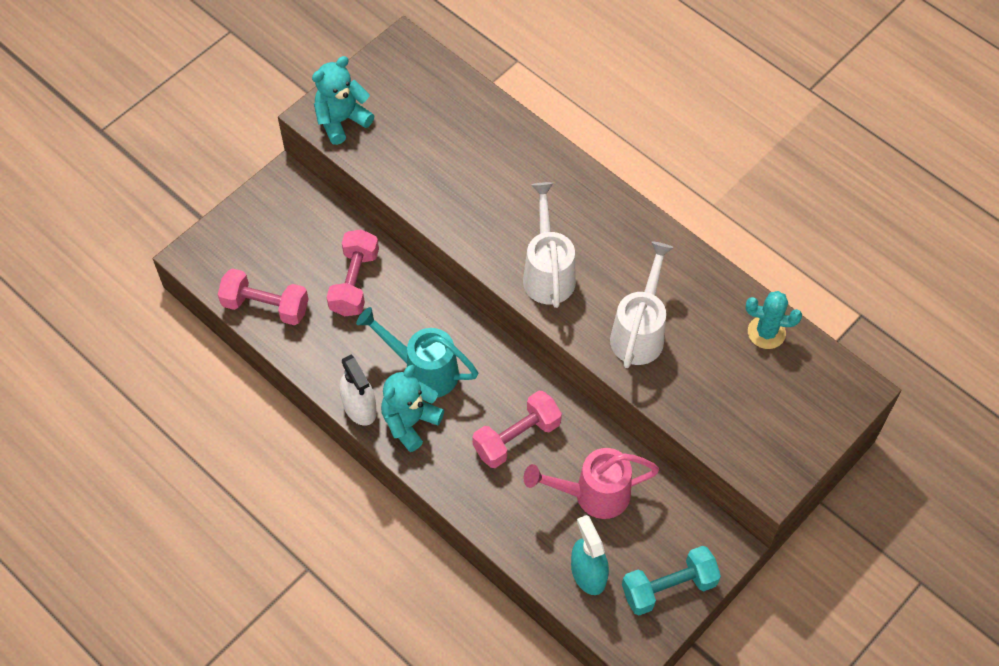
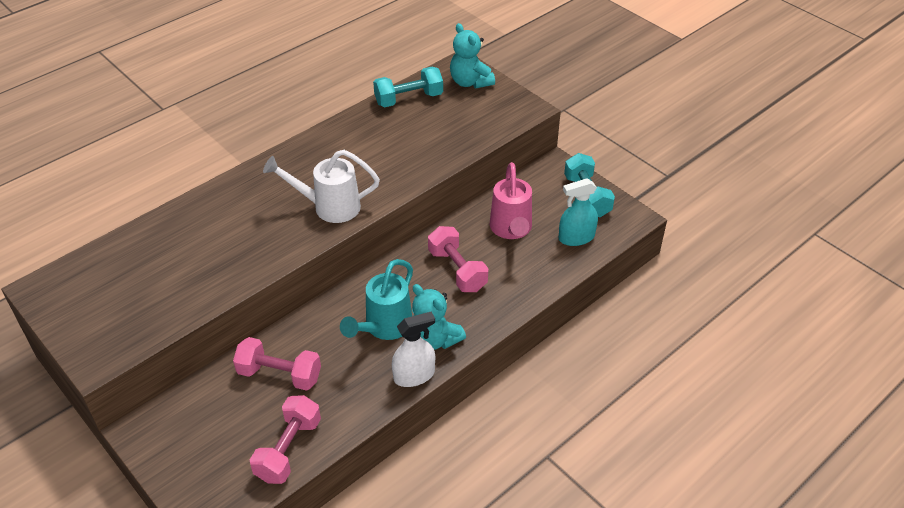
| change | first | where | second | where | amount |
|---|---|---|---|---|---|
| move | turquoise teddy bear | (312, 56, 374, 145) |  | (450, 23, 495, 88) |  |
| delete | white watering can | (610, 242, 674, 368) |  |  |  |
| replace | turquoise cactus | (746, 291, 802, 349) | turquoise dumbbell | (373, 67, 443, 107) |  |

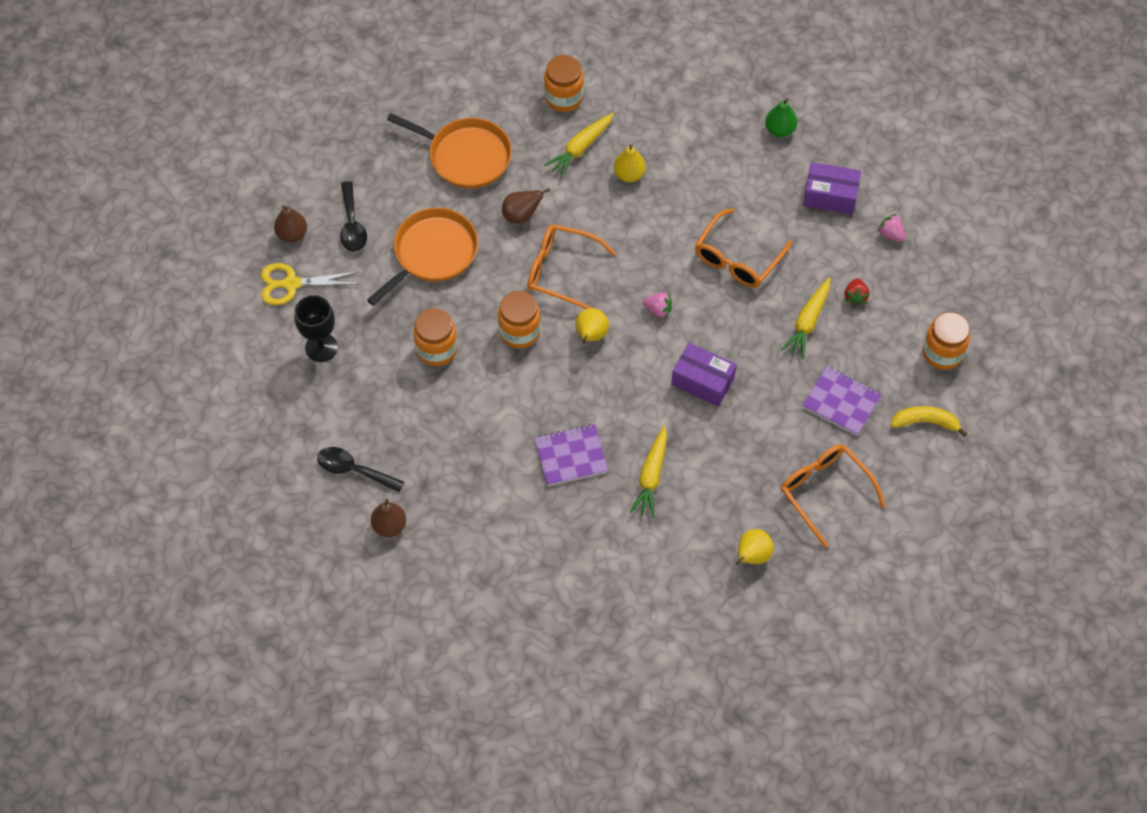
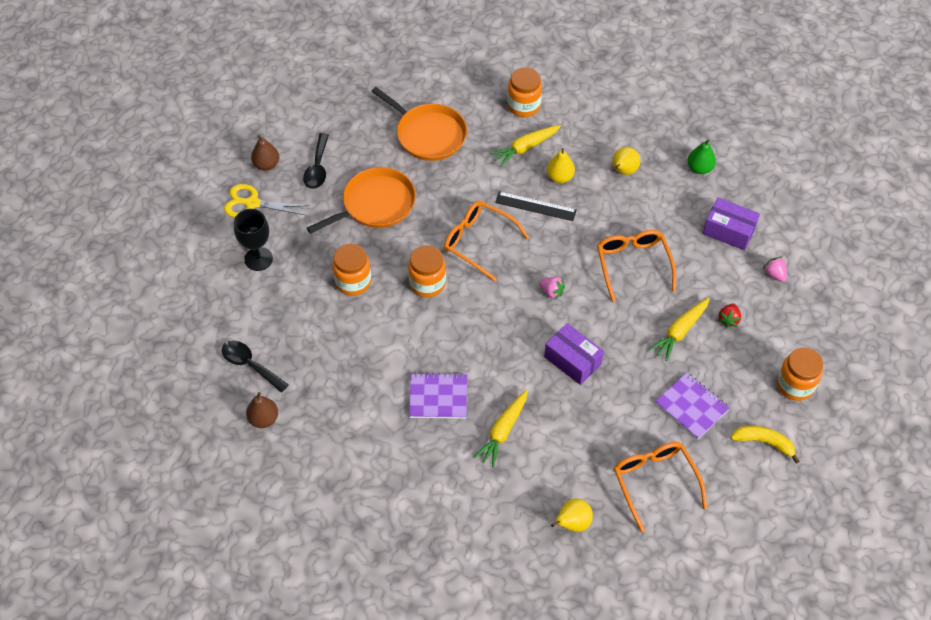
| change | first | where | second | where | amount |
|---|---|---|---|---|---|
| delete | brown pear | (502, 188, 550, 224) |  |  |  |
| move | yellow pear | (575, 308, 609, 344) |  | (612, 147, 640, 175) |  |
| rotate | orange glasses | (695, 208, 792, 288) |  | (597, 230, 676, 302) | 120 degrees clockwise |
| insert |  |  | black ruler | (495, 191, 577, 221) |  |

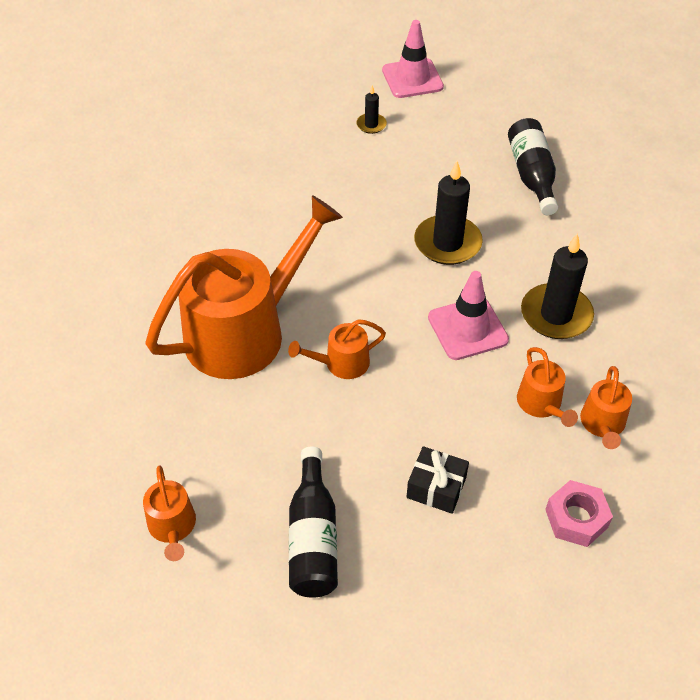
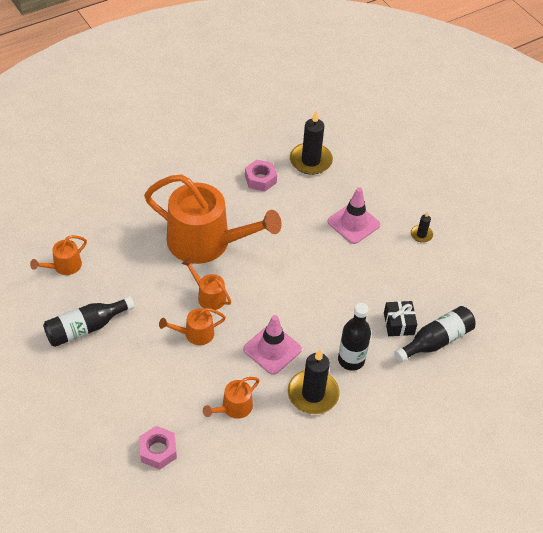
| change | first | where | second | where | amount |
|---|---|---|---|---|---|
| move | pink traffic cone | (382, 20, 444, 98) |  | (328, 187, 380, 244) |  |
| move | black gift | (406, 446, 469, 514) |  | (384, 301, 417, 336) |  |
| move | black candle | (414, 161, 483, 265) |  | (290, 110, 333, 175) |  |
| move | orange watering can | (580, 366, 632, 449) |  | (159, 308, 226, 345) |  |
| insert |  |  | pink nut | (245, 160, 277, 192) |  |
| insert |  |  | black bottle | (338, 303, 371, 371) |  |

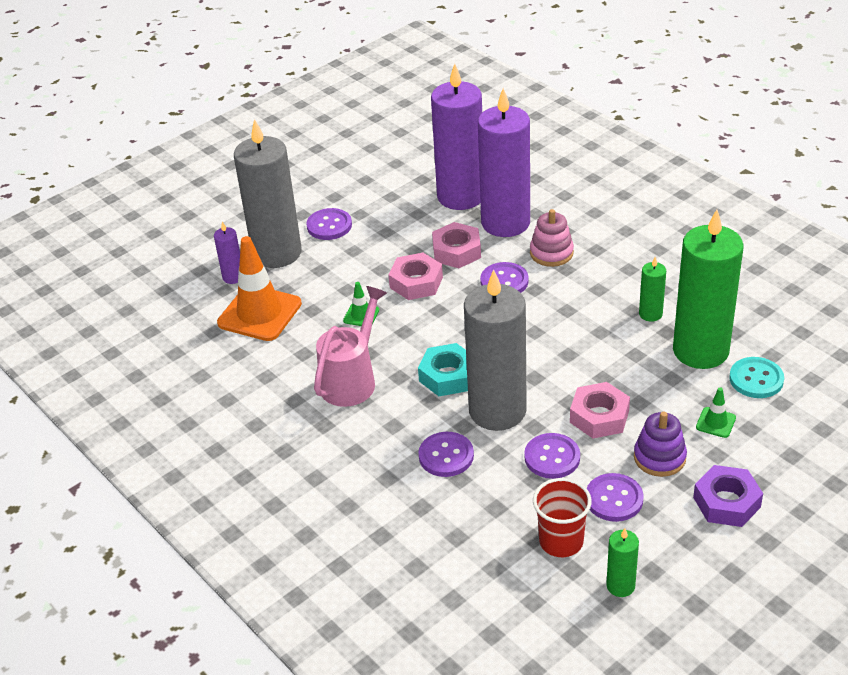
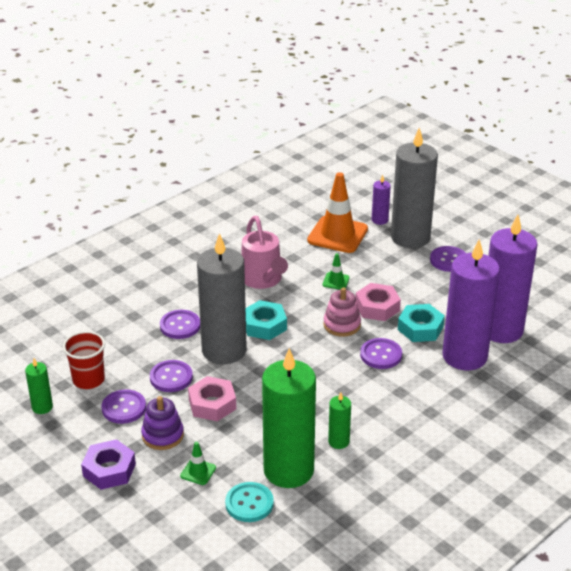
| change | first | where | second | where | amount |
|---|---|---|---|---|---|
| rotate | pink watering can | (314, 286, 387, 407) |  | (241, 216, 288, 289) | 45 degrees clockwise |
| recolor | pink nut | (432, 222, 481, 268) | turquoise nut | (398, 304, 445, 342) |  |
| move | pink stacking toy | (530, 209, 574, 267) |  | (323, 287, 361, 337) |  |

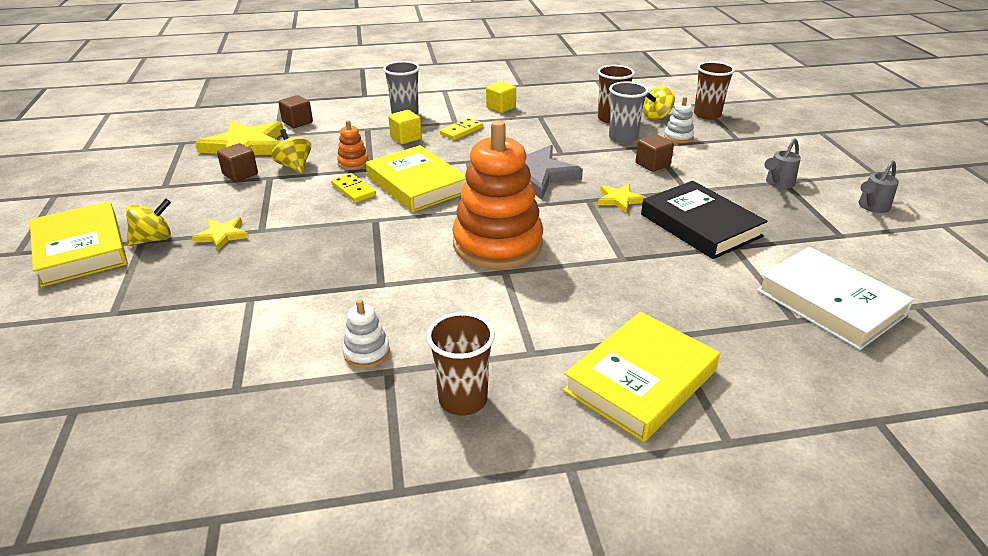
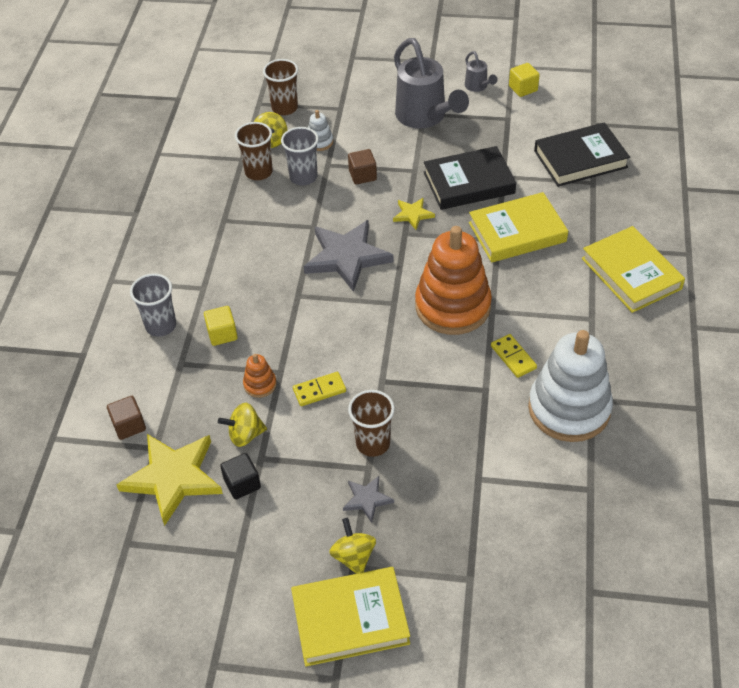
| change | first | where | second | where | amount |
|---|---|---|---|---|---|
| recolor | yellow star | (192, 217, 248, 251) | grey star | (343, 476, 394, 523) |  |
| recolor | brown cube | (217, 143, 258, 182) | black cube | (220, 453, 261, 500) |  |
| resize | white stacking toy | (343, 299, 390, 368) |  | (528, 330, 613, 442) | x2.41 |
| move | yellow book | (366, 145, 466, 212) |  | (469, 192, 568, 263) |  |
| move | brown cup | (426, 312, 495, 416) |  | (348, 390, 395, 457) |  |
| move | yellow domino | (440, 118, 483, 140) |  | (491, 334, 537, 378) |  |
| move | yellow cube | (486, 82, 516, 113) |  | (509, 63, 540, 97) |  |
| recolor | white book | (757, 247, 914, 350) | black book | (534, 122, 630, 187) |  |
| resize | grey watering can | (764, 138, 801, 189) |  | (394, 38, 469, 128) | x2.16 |

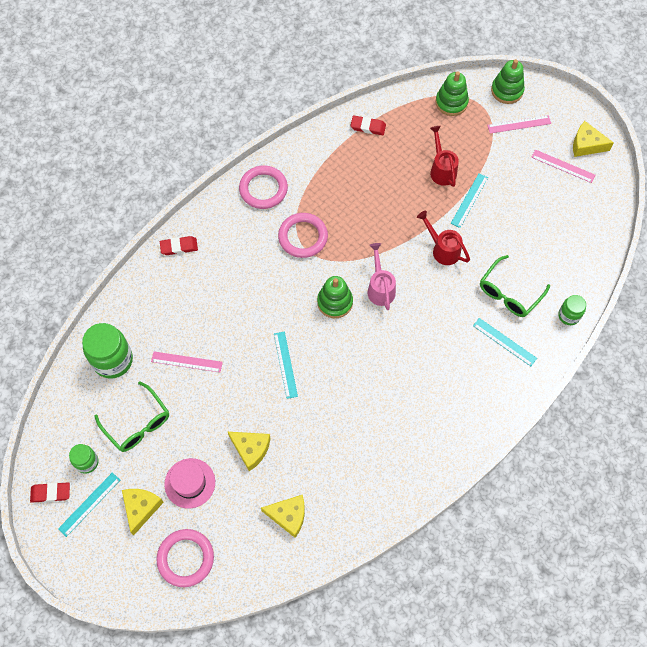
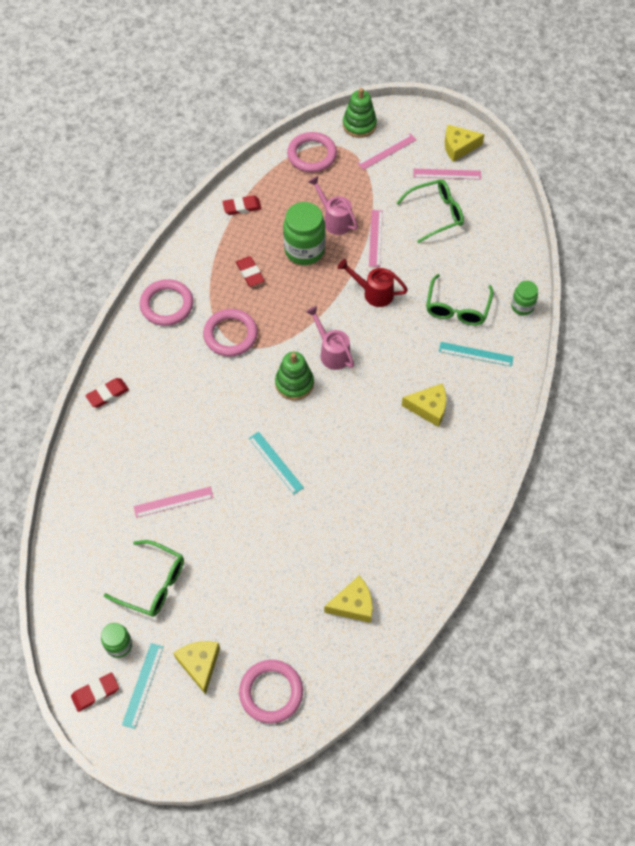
| change | first | where | second | where | amount |
|---|---|---|---|---|---|
| move | green jar | (82, 323, 133, 378) |  | (283, 202, 326, 265) |  |
| delete | pink hat | (164, 458, 215, 509) |  |  |  |
| move | yellow cheese | (228, 432, 271, 471) |  | (401, 383, 446, 427) |  |
| recolor | red watering can | (430, 126, 459, 187) | pink watering can | (308, 176, 358, 235) |  |
| replace | green stacking toy | (435, 71, 469, 116) | pink ring | (287, 132, 337, 172) |  |
| recolor | turquoise ruler | (451, 174, 488, 228) | pink ruler | (369, 210, 383, 267) |  |
| insert |  |  | red eraser | (236, 256, 265, 287) |  |
| insert |  |  | green glasses | (396, 179, 464, 243) |  |

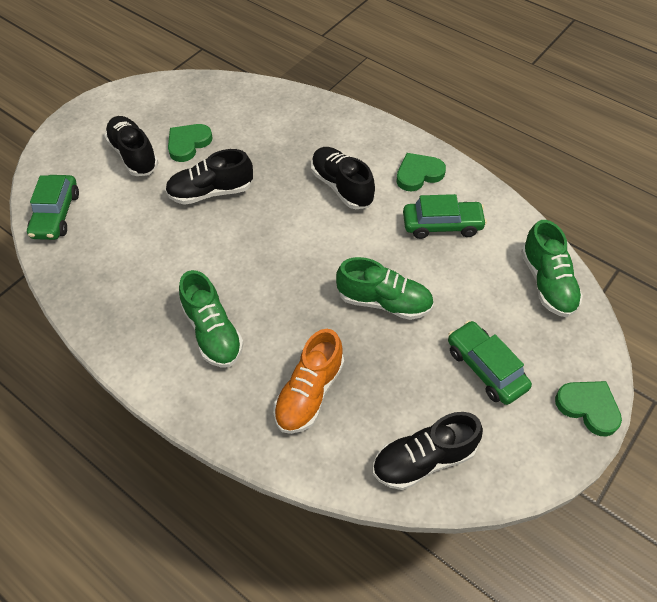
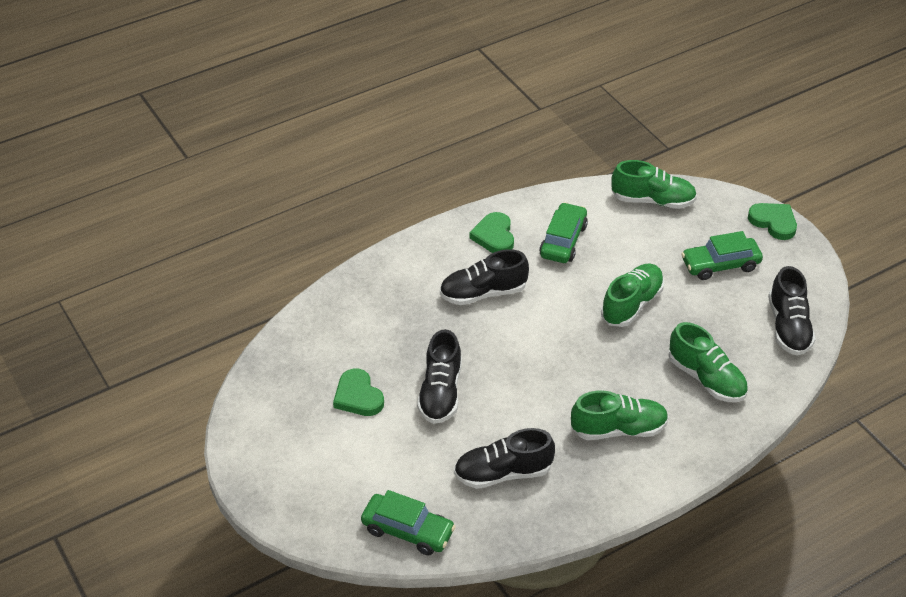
| change | first | where | second | where | amount |
|---|---|---|---|---|---|
| move | black shoe | (104, 116, 159, 176) |  | (454, 428, 555, 489) |  |
| recolor | orange shoe | (273, 329, 344, 434) | green shoe | (668, 322, 748, 402) |  |
| rotate | green heart | (555, 381, 622, 437) |  | (748, 203, 797, 240) | 75 degrees clockwise |

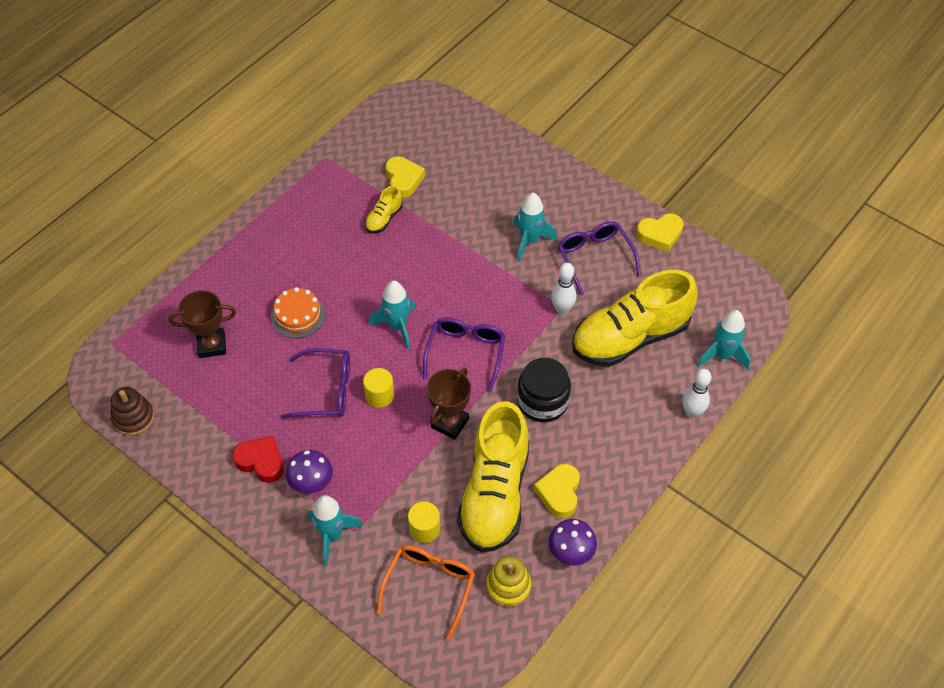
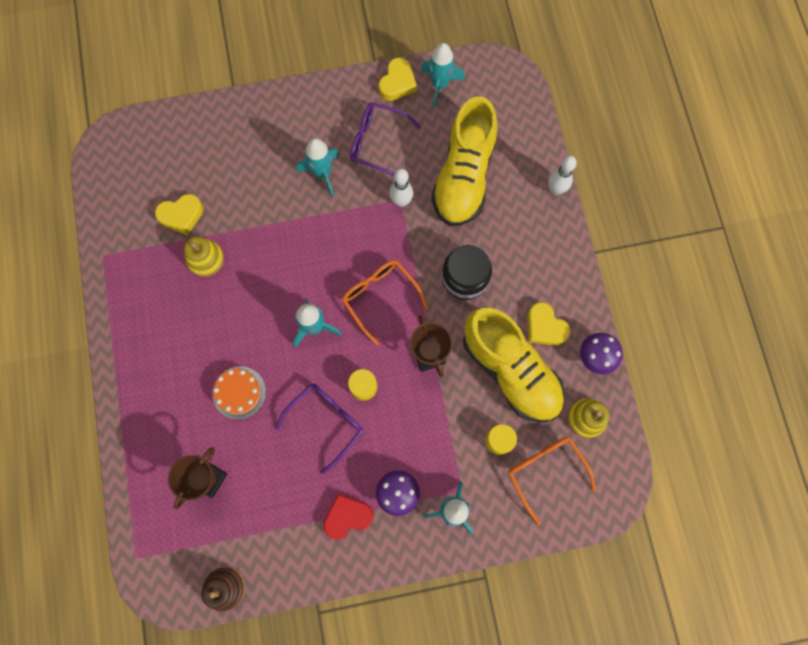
| change | first | where | second | where | amount |
|---|---|---|---|---|---|
| replace | yellow shoe | (365, 186, 403, 233) | yellow stacking toy | (184, 236, 224, 277) |  |
| rotate | yellow heart | (386, 156, 425, 198) |  | (155, 194, 203, 235) | 135 degrees clockwise |
| recolor | purple glasses | (423, 317, 505, 392) | orange glasses | (342, 260, 428, 345) |  |
| move | turquoise rocket | (697, 310, 751, 370) |  | (421, 43, 465, 108) |  |

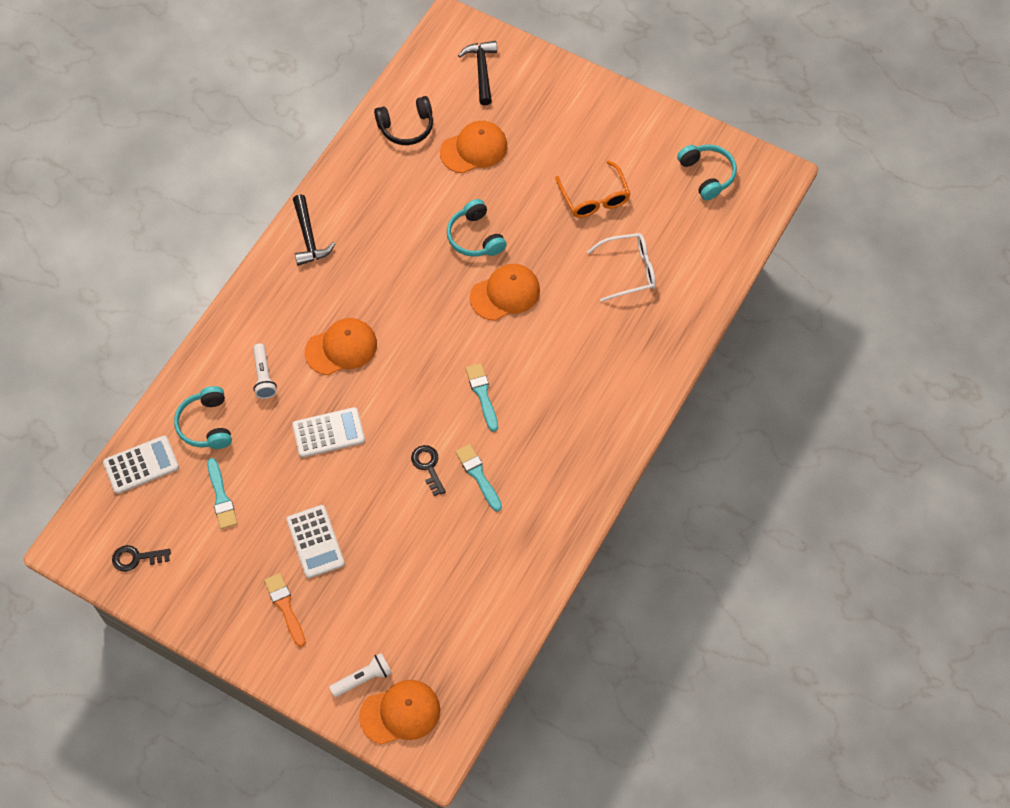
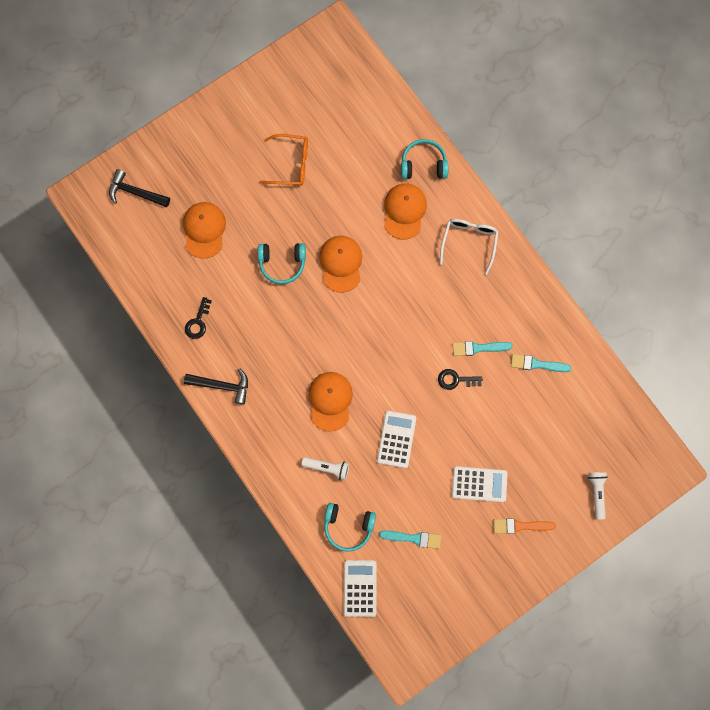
| change | first | where | second | where | amount |
|---|---|---|---|---|---|
| move | black key | (112, 545, 171, 572) |  | (185, 297, 212, 339) |  |
| move | orange cap | (359, 680, 440, 745) |  | (384, 184, 427, 239) |  |
| delete | black headphones | (374, 96, 433, 145) |  |  |  |
| move | turquoise brush | (466, 363, 498, 432) |  | (511, 354, 571, 372) |  |
| move | white glasses | (587, 233, 656, 302) |  | (440, 219, 499, 275) |  |
| move | turquoise headphones | (677, 144, 737, 200) |  | (401, 139, 448, 179) |  |

